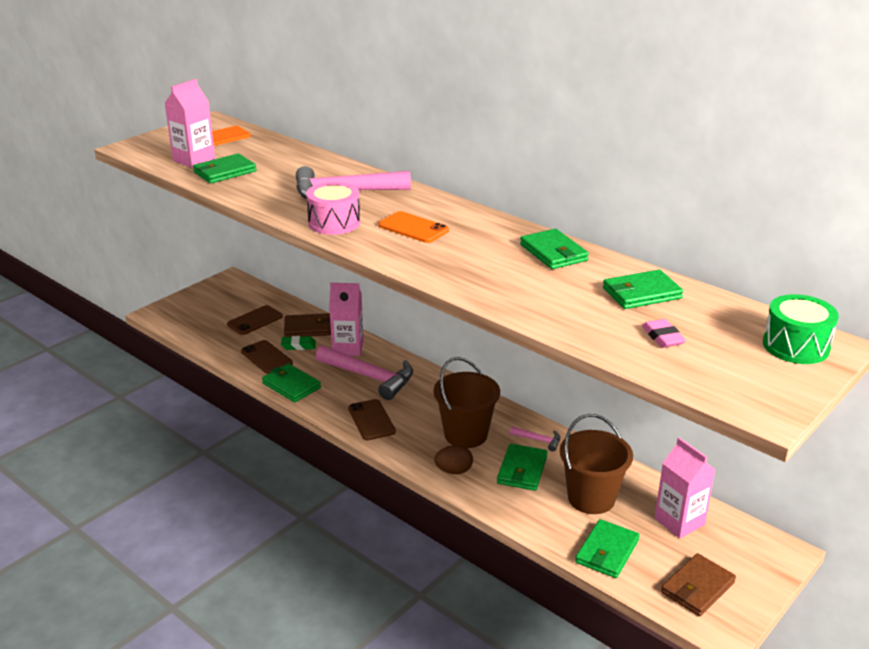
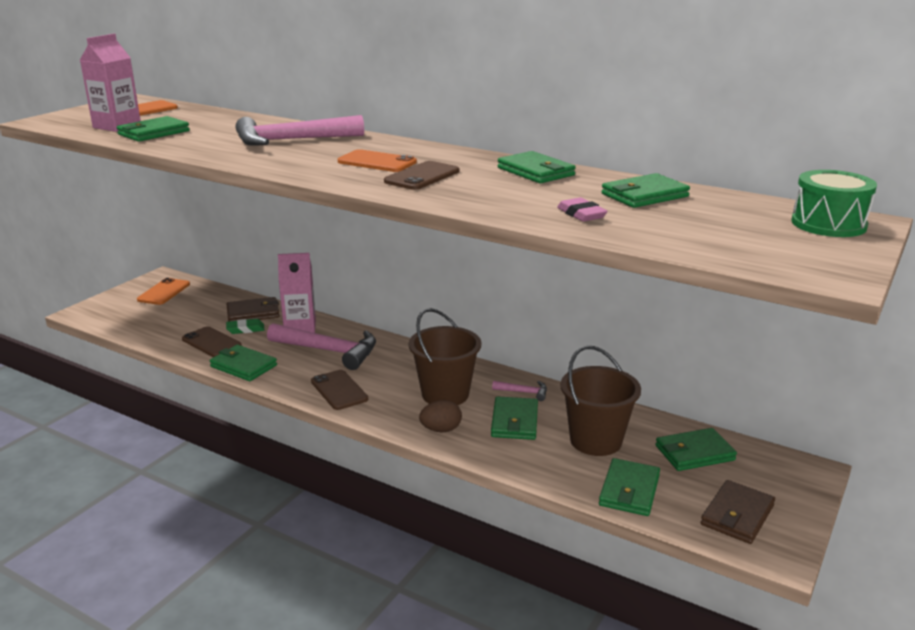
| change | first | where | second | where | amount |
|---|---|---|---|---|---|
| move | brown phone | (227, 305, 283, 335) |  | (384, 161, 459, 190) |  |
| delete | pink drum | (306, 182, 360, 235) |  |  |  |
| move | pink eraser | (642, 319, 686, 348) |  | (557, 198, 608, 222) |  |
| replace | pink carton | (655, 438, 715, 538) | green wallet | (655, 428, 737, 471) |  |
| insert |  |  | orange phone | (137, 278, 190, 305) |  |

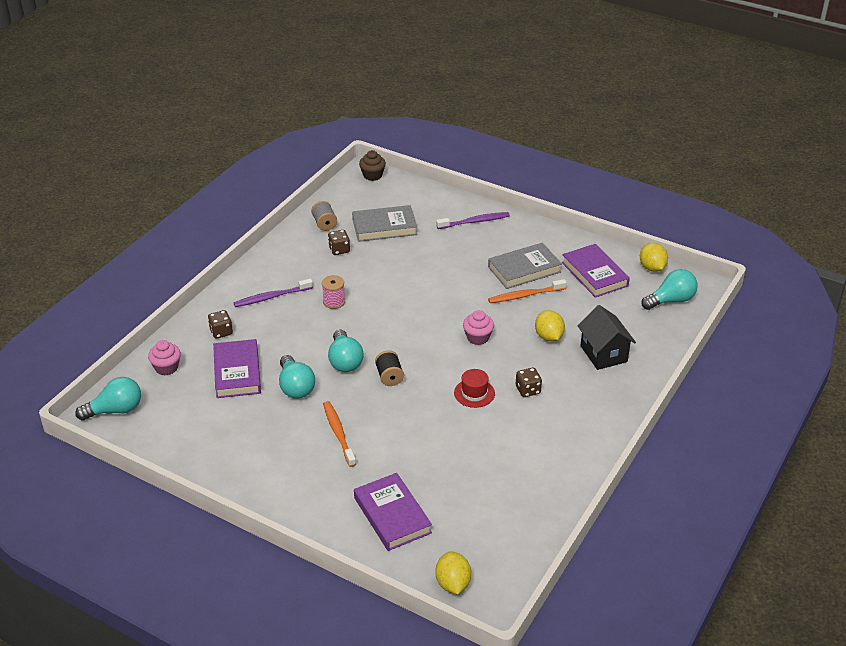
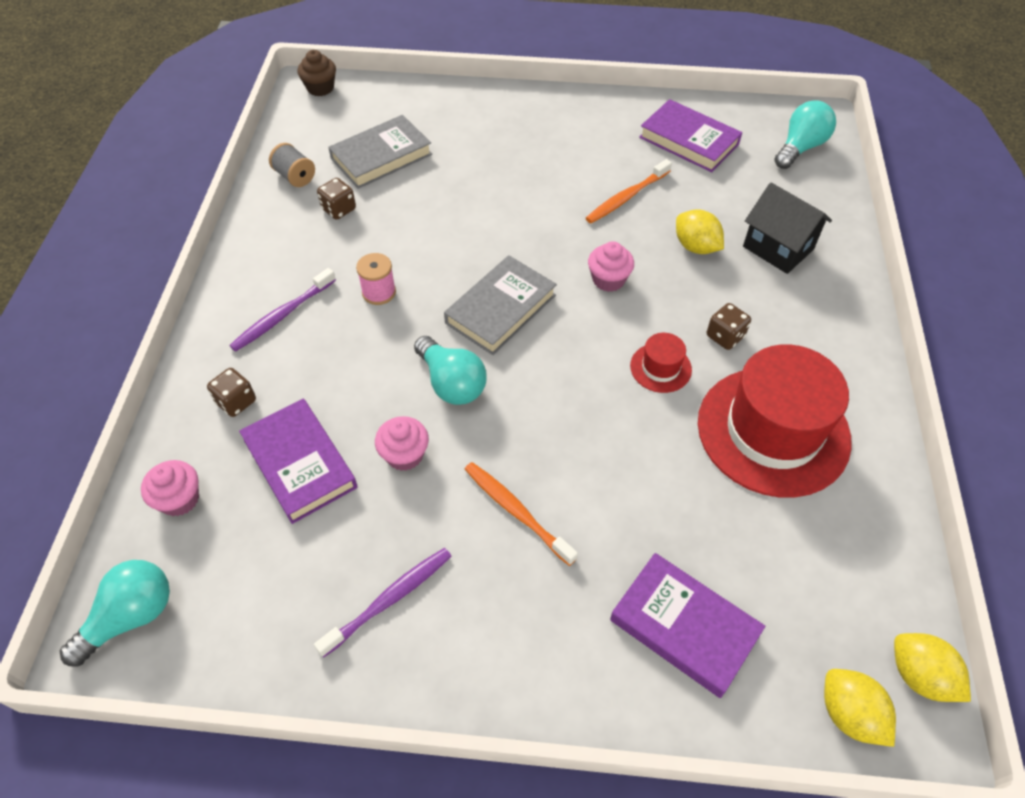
| change | first | where | second | where | amount |
|---|---|---|---|---|---|
| replace | turquoise light bulb | (279, 355, 315, 399) | pink cupcake | (375, 416, 429, 471) |  |
| delete | black spool | (375, 351, 404, 386) |  |  |  |
| move | purple toothbrush | (436, 212, 510, 229) |  | (314, 548, 452, 658) |  |
| move | grey book | (488, 243, 562, 289) |  | (444, 255, 557, 355) |  |
| move | yellow lemon | (640, 243, 668, 272) |  | (894, 633, 971, 702) |  |
| insert |  |  | red hat | (698, 344, 852, 498) |  |

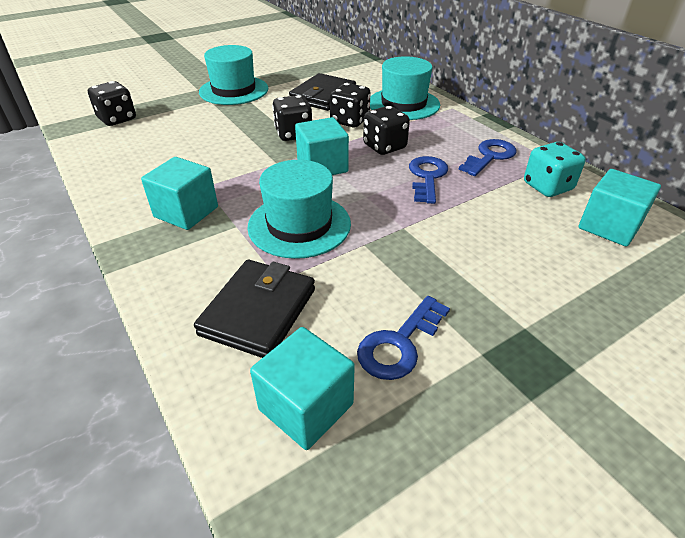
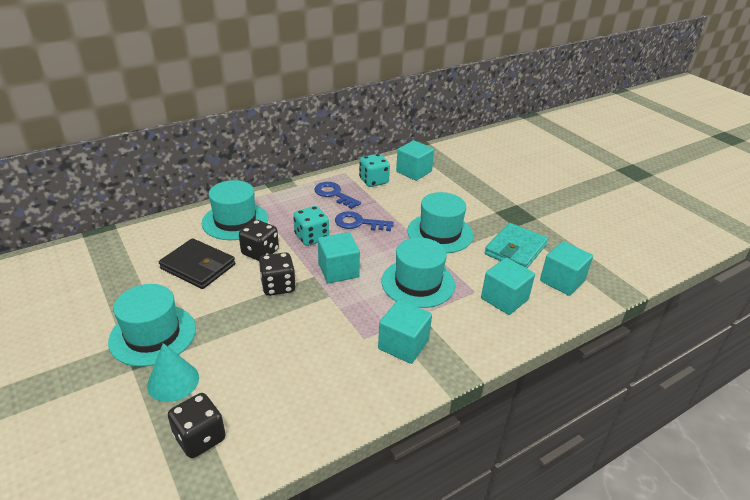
| change | first | where | second | where | amount |
|---|---|---|---|---|---|
| replace | black wallet | (194, 260, 315, 358) | turquoise cube | (481, 258, 535, 315) |  |
| replace | blue key | (357, 296, 450, 380) | turquoise wallet | (484, 223, 548, 268) |  |
| recolor | black dice | (363, 106, 410, 155) | turquoise dice | (293, 206, 329, 246) |  |
| insert |  |  | turquoise cone | (147, 343, 199, 402) |  |
| insert |  |  | turquoise hat | (407, 192, 473, 253) |  |

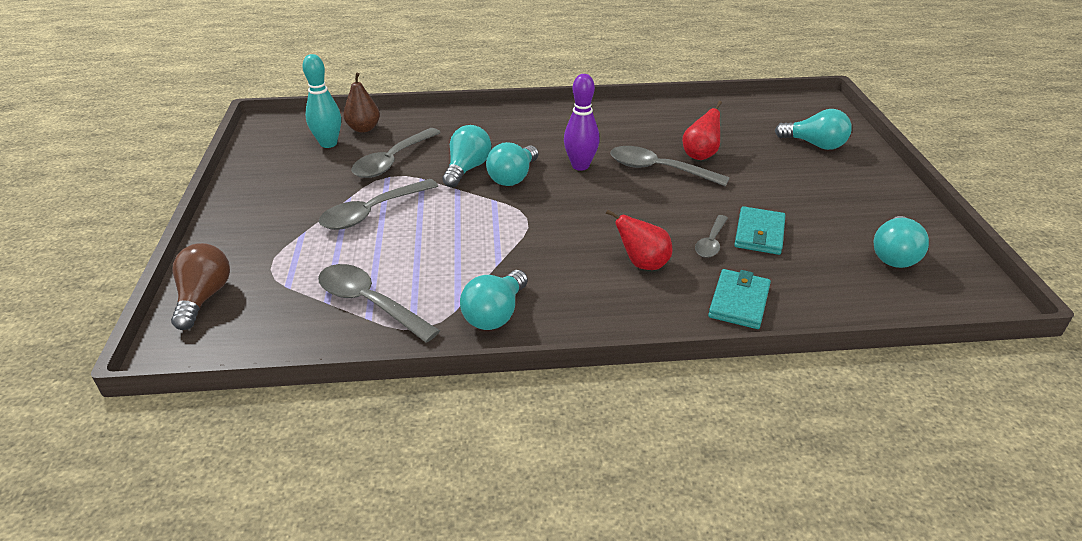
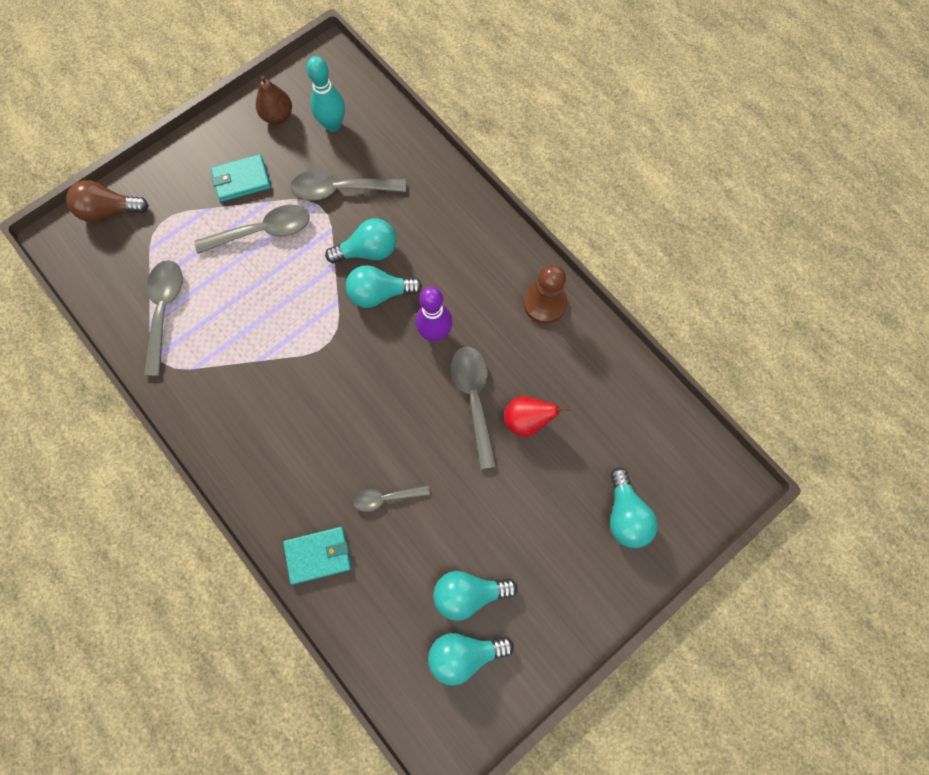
| change | first | where | second | where | amount |
|---|---|---|---|---|---|
| rotate | brown light bulb | (171, 243, 230, 330) |  | (66, 180, 149, 222) | 150 degrees counterclockwise |
| rotate | grey spoon | (319, 179, 438, 230) |  | (194, 205, 309, 254) | 150 degrees clockwise |
| move | brown pear | (343, 73, 380, 133) |  | (256, 76, 292, 124) |  |
| move | turquoise light bulb | (460, 270, 528, 330) |  | (433, 571, 518, 621) |  |
| delete | red pear | (606, 209, 672, 270) |  |  |  |
| move | turquoise wallet | (734, 206, 786, 255) |  | (211, 154, 271, 202) |  |
| insert |  |  | brown pawn | (523, 264, 568, 324) |  |

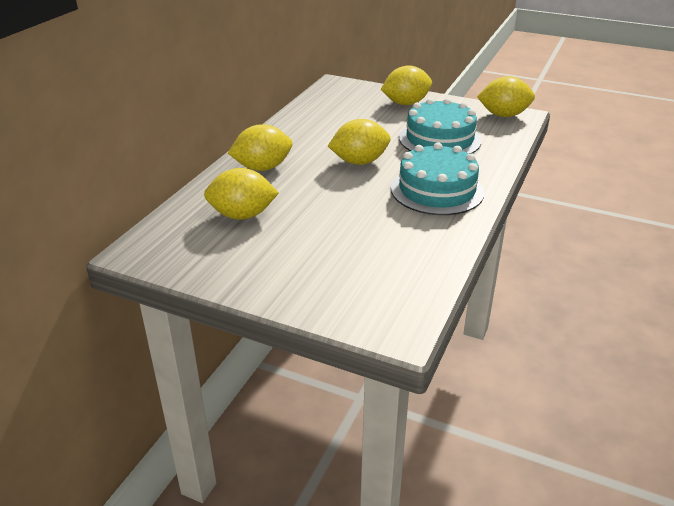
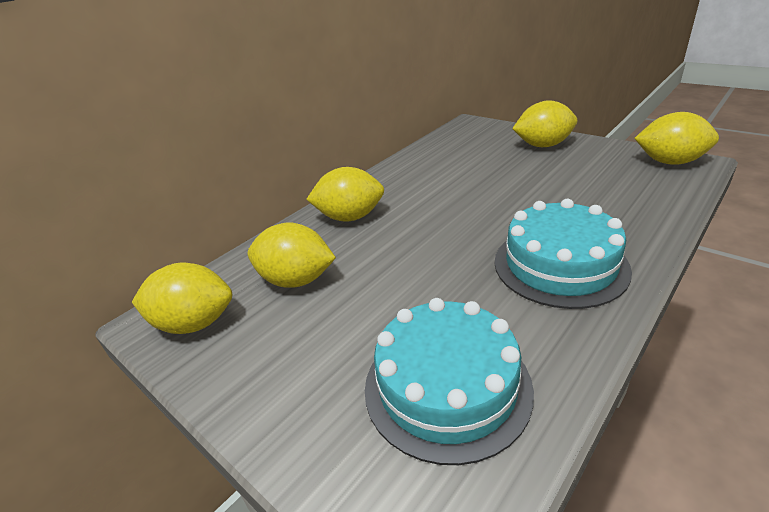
| change | first | where | second | where | amount |
|---|---|---|---|---|---|
| move | yellow lemon | (328, 119, 391, 165) |  | (132, 263, 232, 334) |  |
| move | turquoise cake | (399, 98, 481, 154) |  | (365, 298, 534, 465) |  |

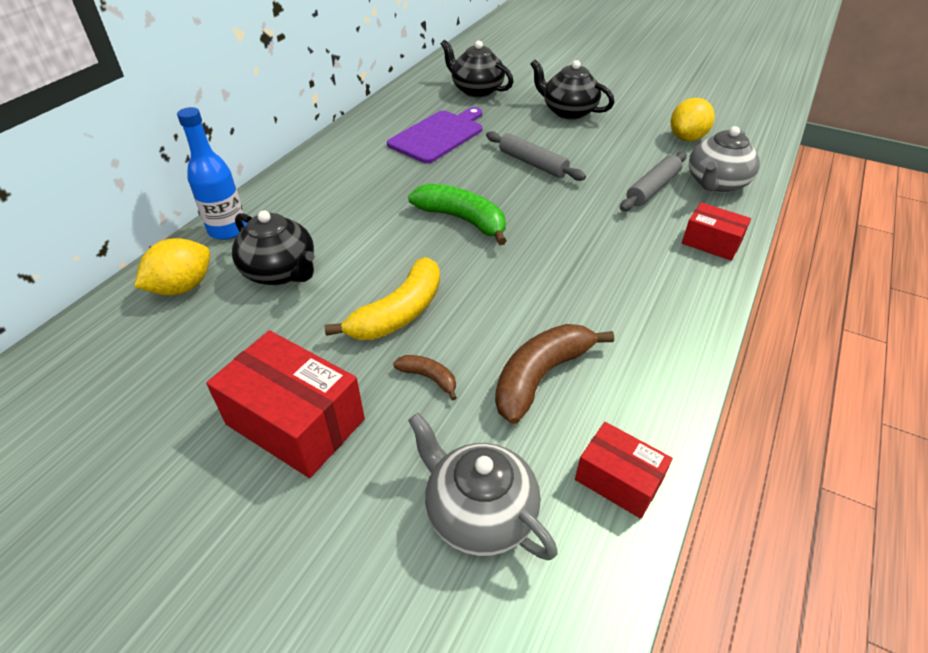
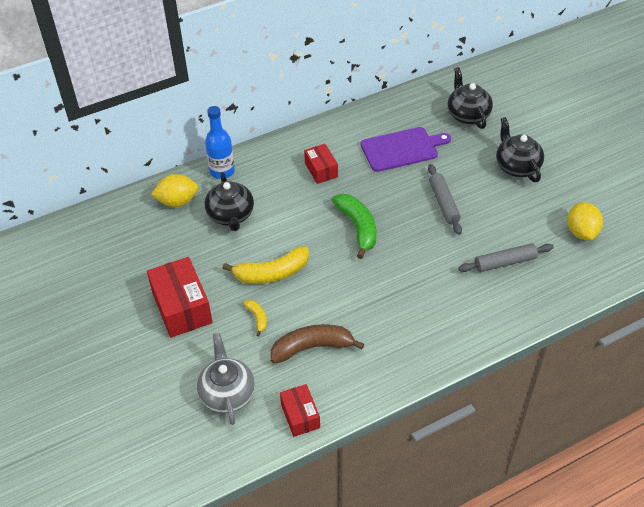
| change | first | where | second | where | amount |
|---|---|---|---|---|---|
| recolor | brown banana | (393, 355, 457, 401) | yellow banana | (243, 300, 267, 337) |  |
| rotate | yellow lemon | (671, 98, 715, 141) |  | (567, 202, 603, 240) | 75 degrees counterclockwise |
| move | red box | (682, 202, 751, 261) |  | (304, 144, 338, 184) |  |
| delete | grey teapot | (689, 126, 760, 193) |  |  |  |

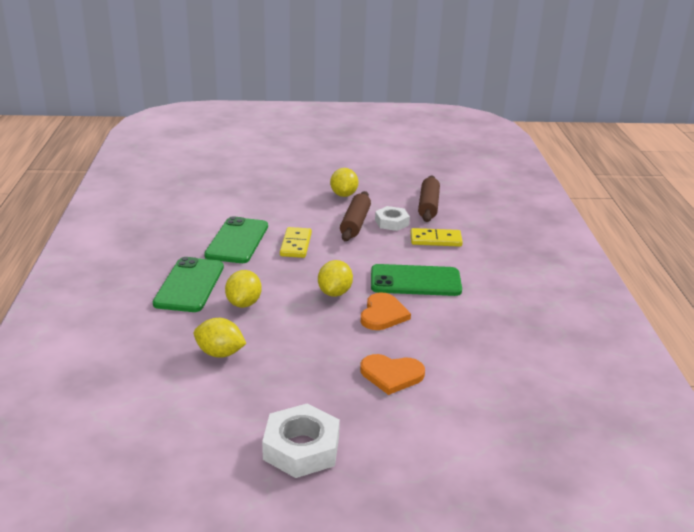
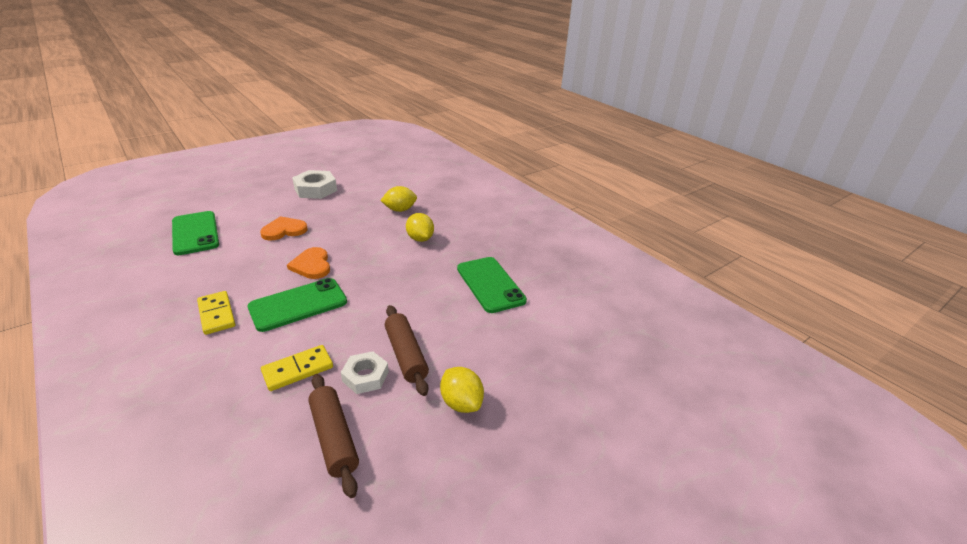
| change | first | where | second | where | amount |
|---|---|---|---|---|---|
| move | green phone | (153, 257, 224, 312) |  | (172, 211, 219, 255) |  |
| move | yellow domino | (280, 227, 312, 258) |  | (197, 291, 235, 335) |  |
| delete | yellow lemon | (318, 260, 353, 297) |  |  |  |

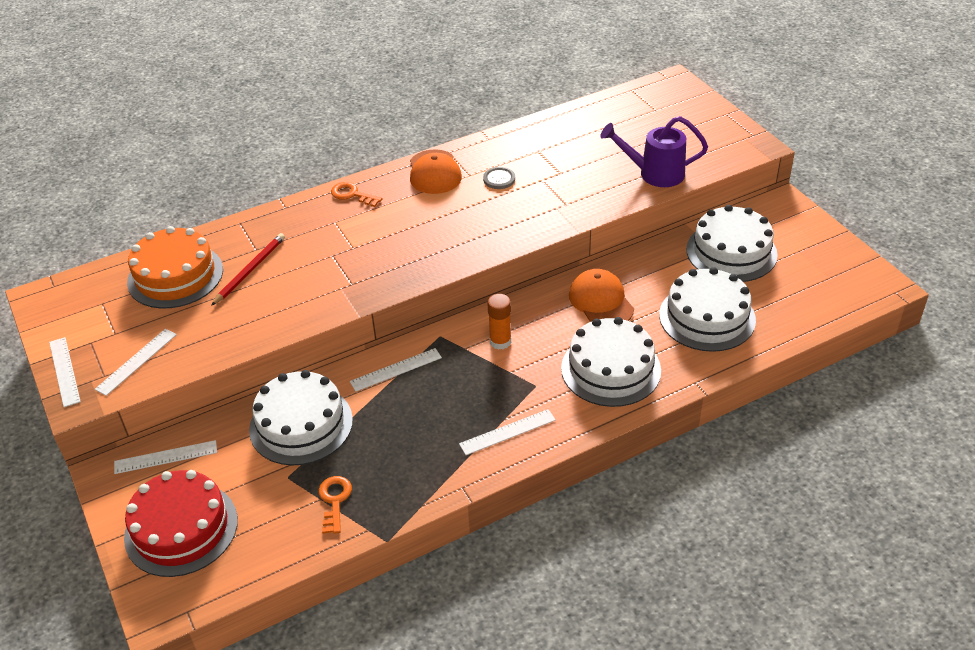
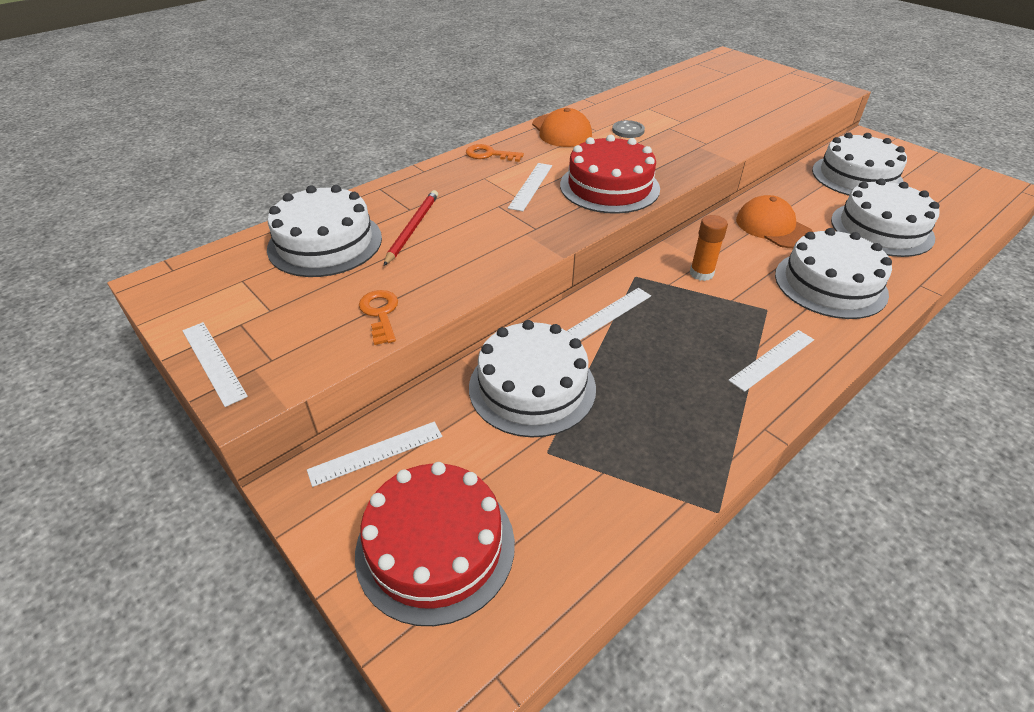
| change | first | where | second | where | amount |
|---|---|---|---|---|---|
| move | white ruler | (95, 329, 177, 396) |  | (508, 163, 552, 211) |  |
| recolor | orange cake | (127, 226, 223, 308) | white cake | (267, 185, 382, 277) |  |
| move | orange key | (318, 476, 352, 534) |  | (359, 290, 398, 345) |  |
| delete | purple watering can | (600, 116, 708, 187) |  |  |  |
| insert |  |  | red cake | (560, 135, 660, 214) |  |

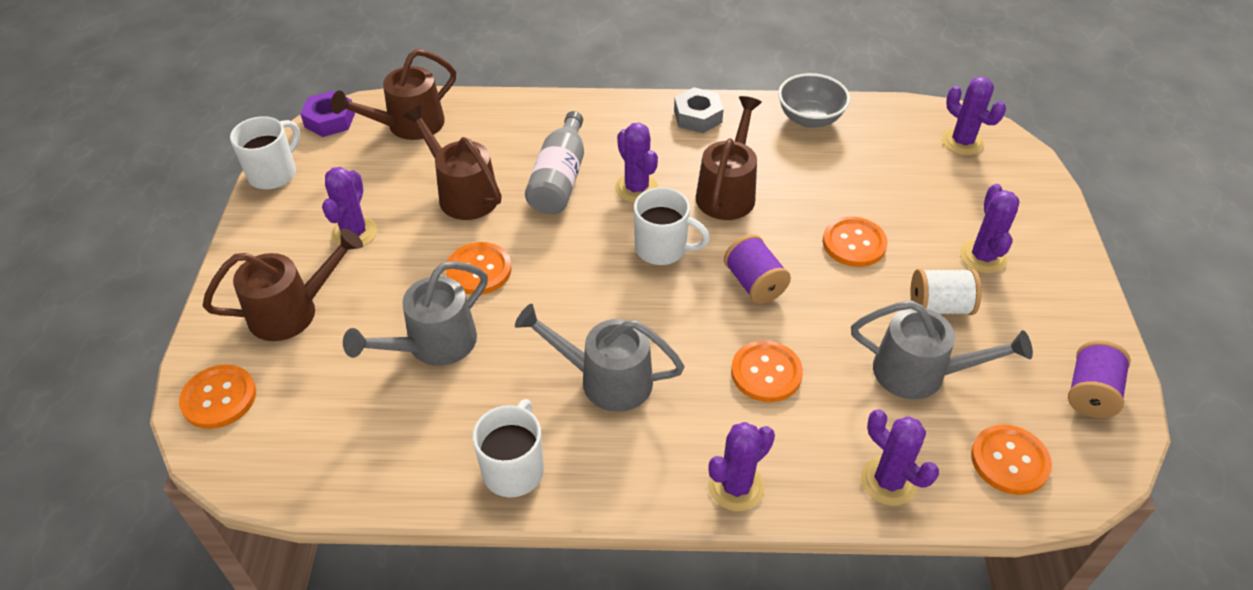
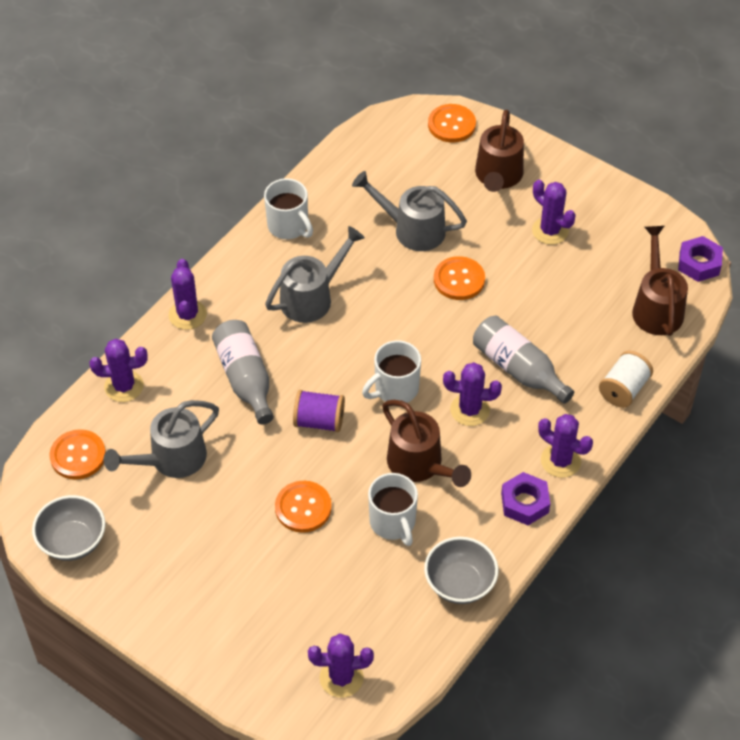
| change | first | where | second | where | amount |
|---|---|---|---|---|---|
| move | white mug | (230, 116, 300, 190) |  | (368, 473, 418, 546) |  |
| rotate | grey watering can | (343, 261, 488, 366) |  | (352, 171, 467, 251) | 60 degrees counterclockwise |
| delete | brown watering can | (402, 104, 502, 220) |  |  |  |
| recolor | grey nut | (674, 87, 724, 133) | purple nut | (501, 472, 550, 525) |  |
| replace | orange button | (731, 340, 803, 402) | grey bottle | (212, 320, 274, 425) |  |
| move | white spool | (910, 269, 982, 315) |  | (599, 351, 653, 408) |  |
| move | purple cactus | (960, 184, 1020, 274) |  | (538, 414, 593, 478) |  |
| replace | purple spool | (1068, 340, 1131, 418) | grey bowl | (32, 495, 105, 561) |  |

